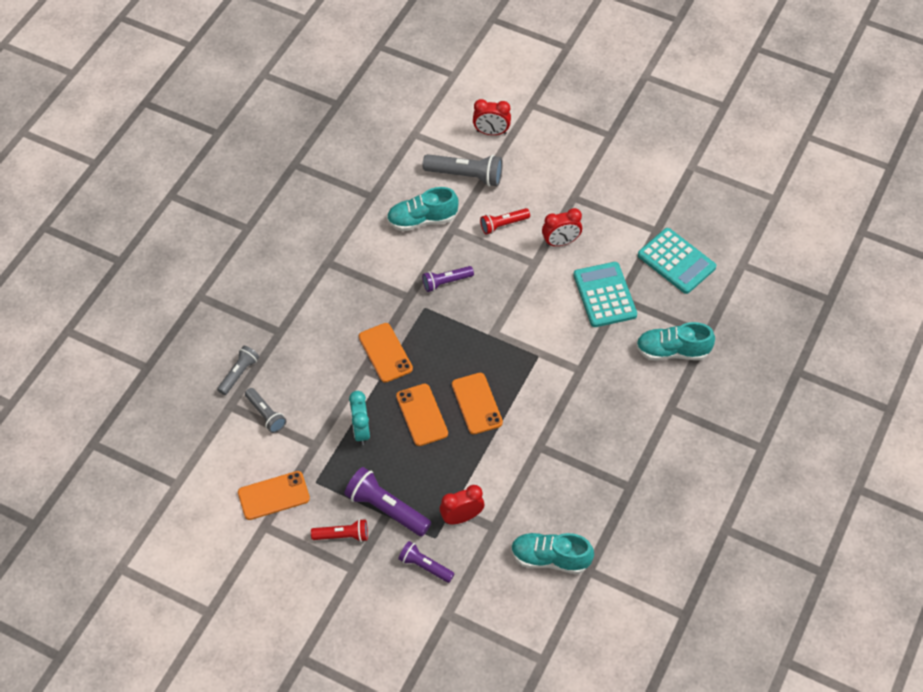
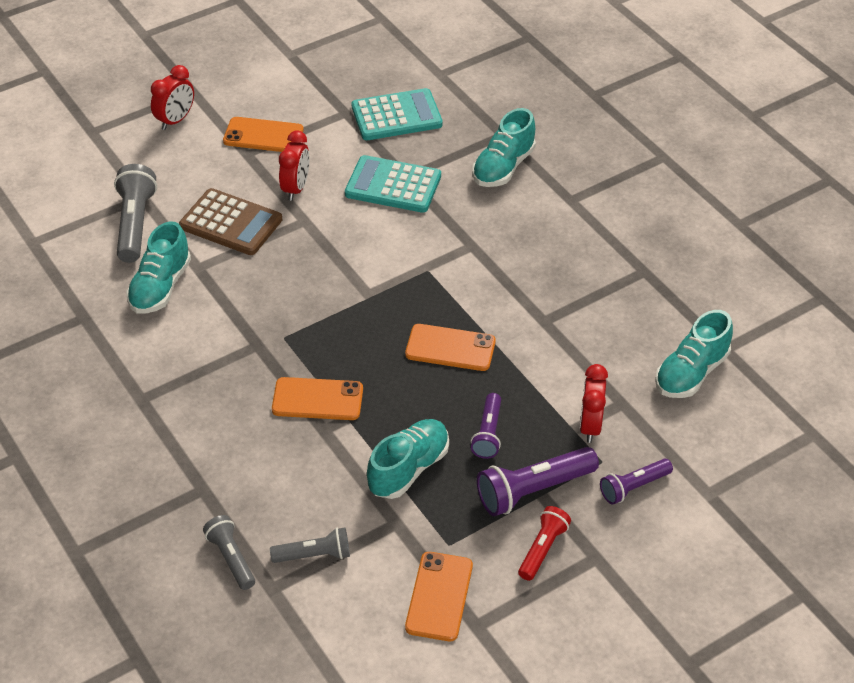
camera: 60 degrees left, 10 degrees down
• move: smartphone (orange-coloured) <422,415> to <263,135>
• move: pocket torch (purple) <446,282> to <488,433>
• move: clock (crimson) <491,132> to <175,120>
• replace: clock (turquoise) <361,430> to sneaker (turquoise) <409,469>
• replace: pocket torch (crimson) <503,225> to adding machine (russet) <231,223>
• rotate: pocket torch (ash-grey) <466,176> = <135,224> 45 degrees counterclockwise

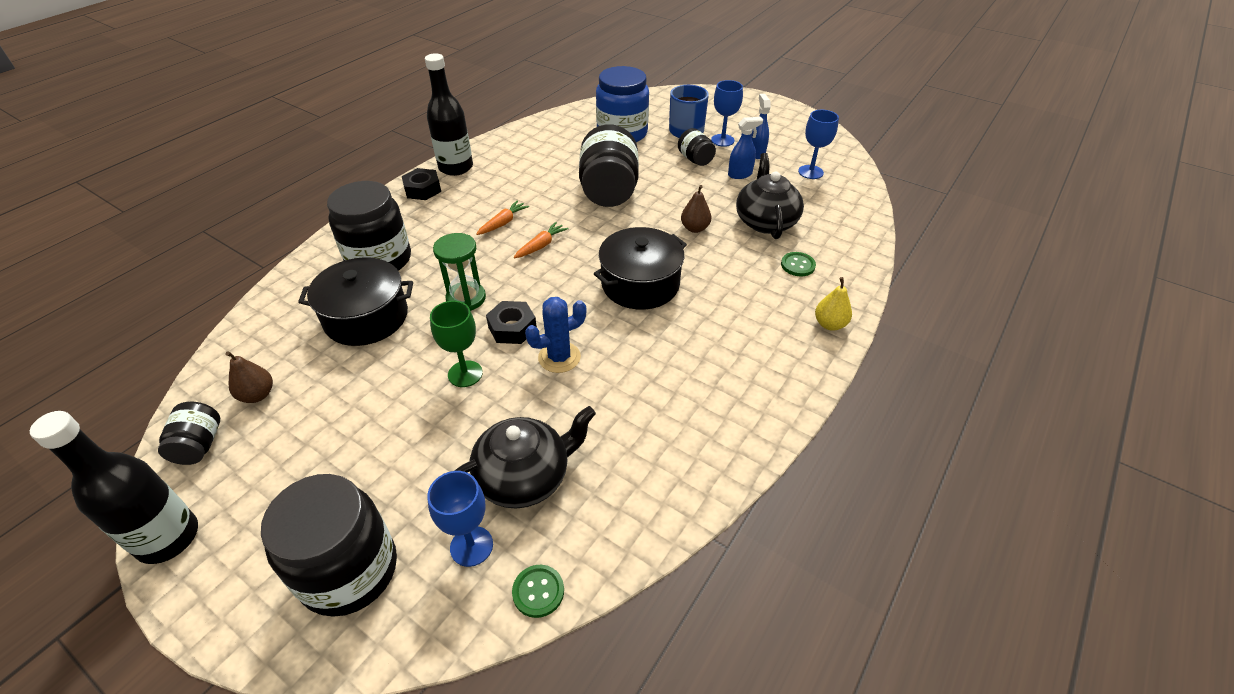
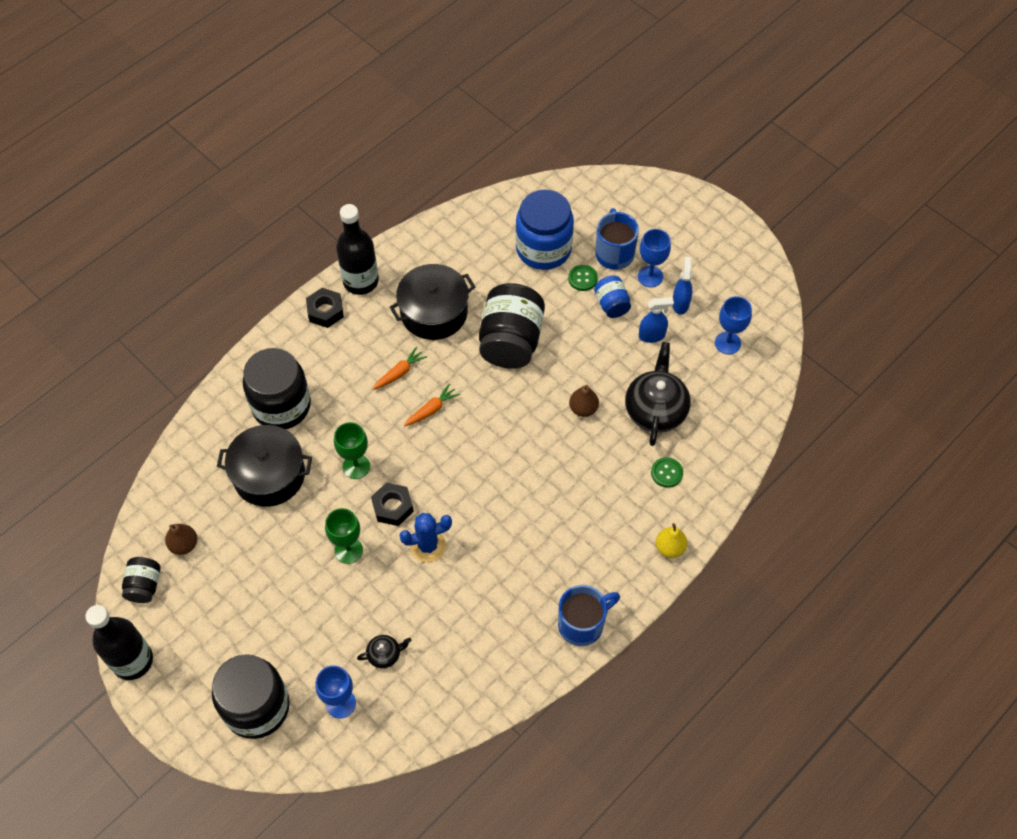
camera: 10 degrees right, 15 degrees up
• insert: coffee mug (royal blue) <582,624>
• move: shirt button (leaf-green) <538,591> to <582,278>
• move: pot (black) <640,284> to <434,312>
• replace: sandglass (leaf-green) <466,298> to chalice (leaf-green) <356,466>
• recolor: jam jar (black) <695,159> to jam jar (royal blue) <611,304>
• resize: teapot (black) <525,477> = <385,654> x0.48

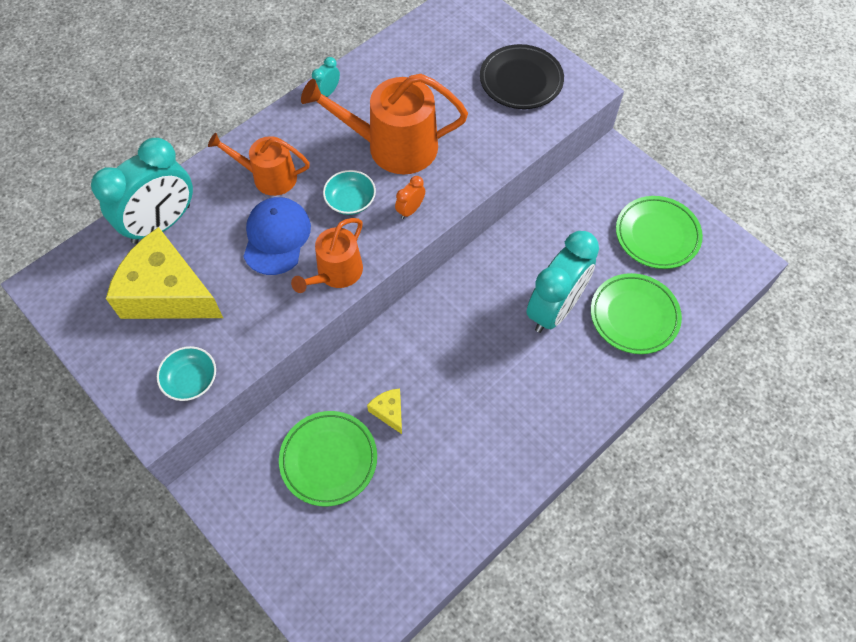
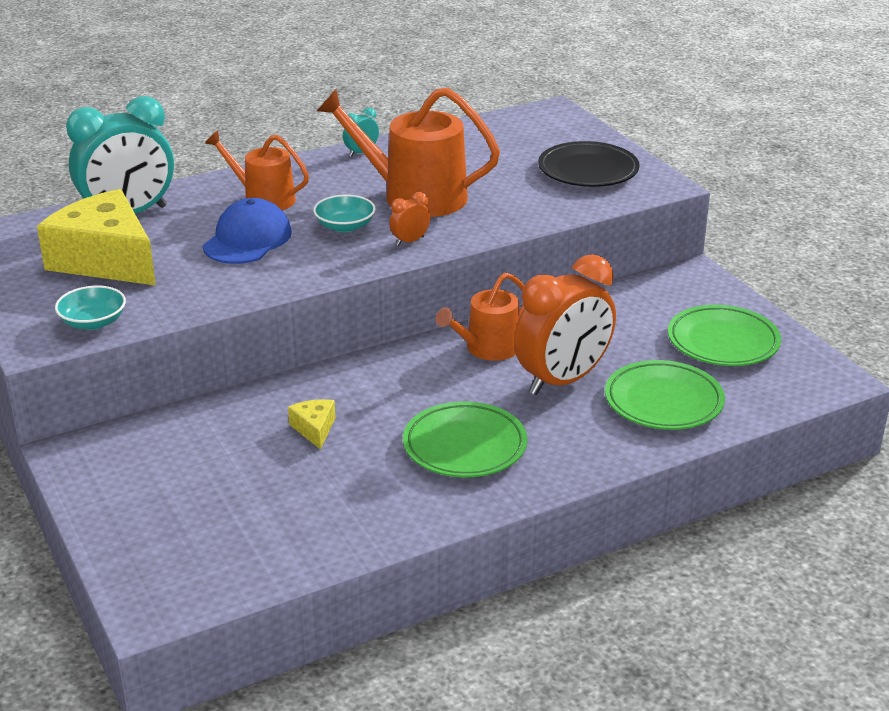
camera: 15 degrees right, 30 degrees down
• move: dinner plate (leaf-green) <329,459> to <465,446>
• move: sprinkling can (orange-coloured) <336,273> to <487,348>
• recolor: clock (turquoise) <554,309> to clock (orange-coloured) <563,380>

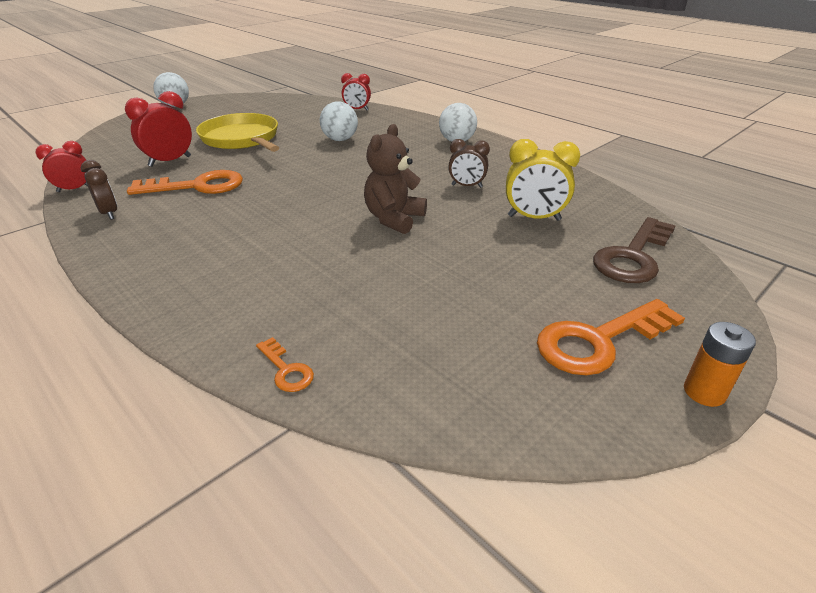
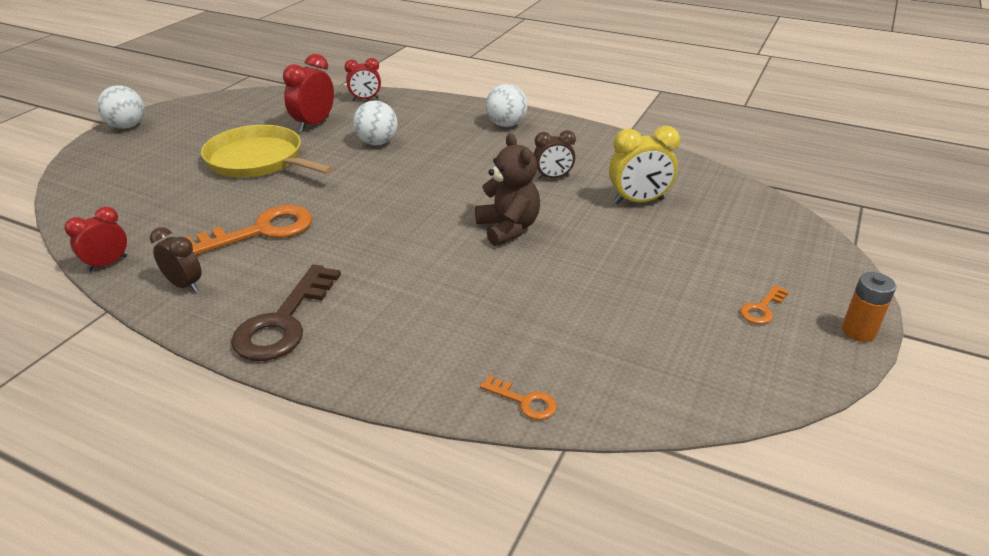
camera: 20 degrees left, 0 degrees up
• move: clock (crimson) <170,161> to <314,124>
• move: key (russet) <633,256> to <284,321>
• rotate: teddy bear (russet) <394,219> = <508,228> 150 degrees clockwise
• resize: key (orange-coloured) <599,341> = <762,309> x0.48

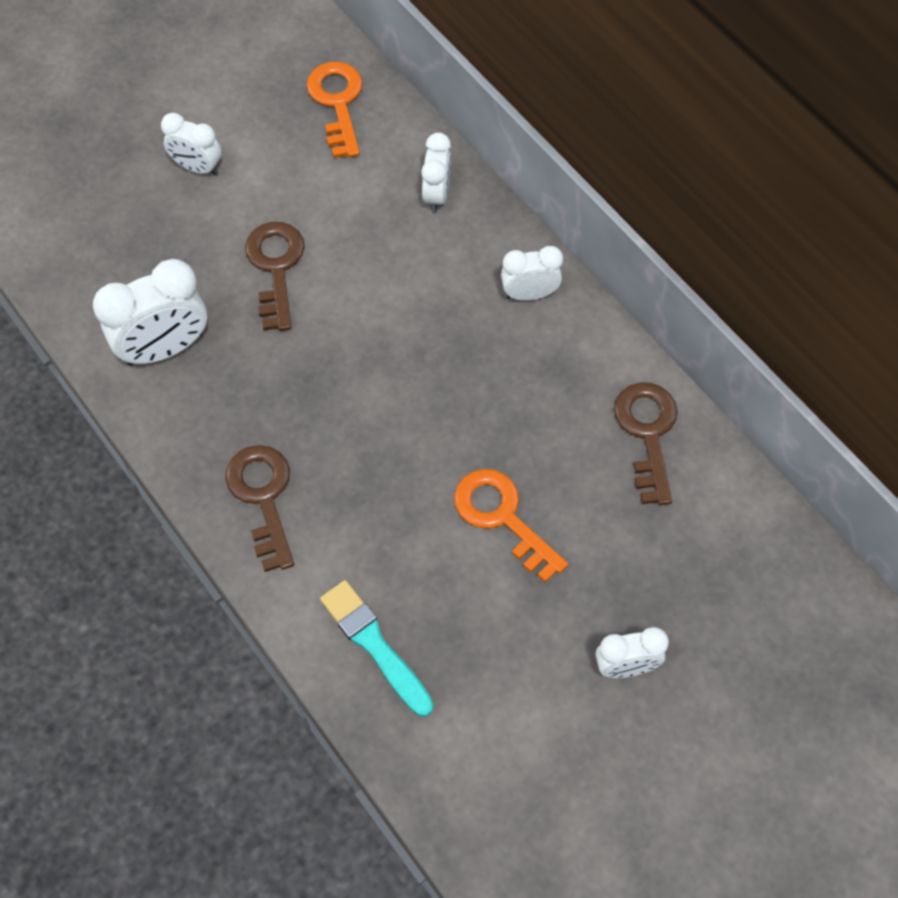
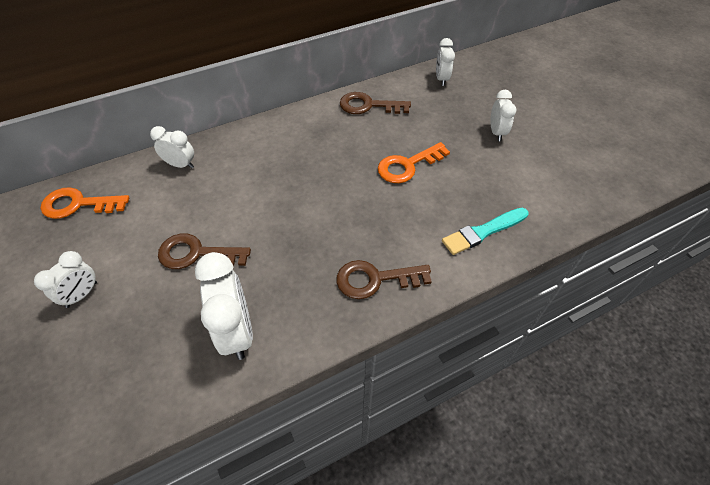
camera: 80 degrees left, 10 degrees down
• move: clock (snow-white) <529,294> to <441,79>

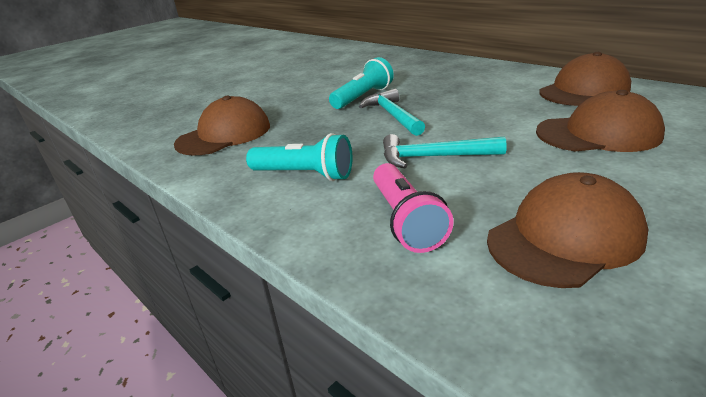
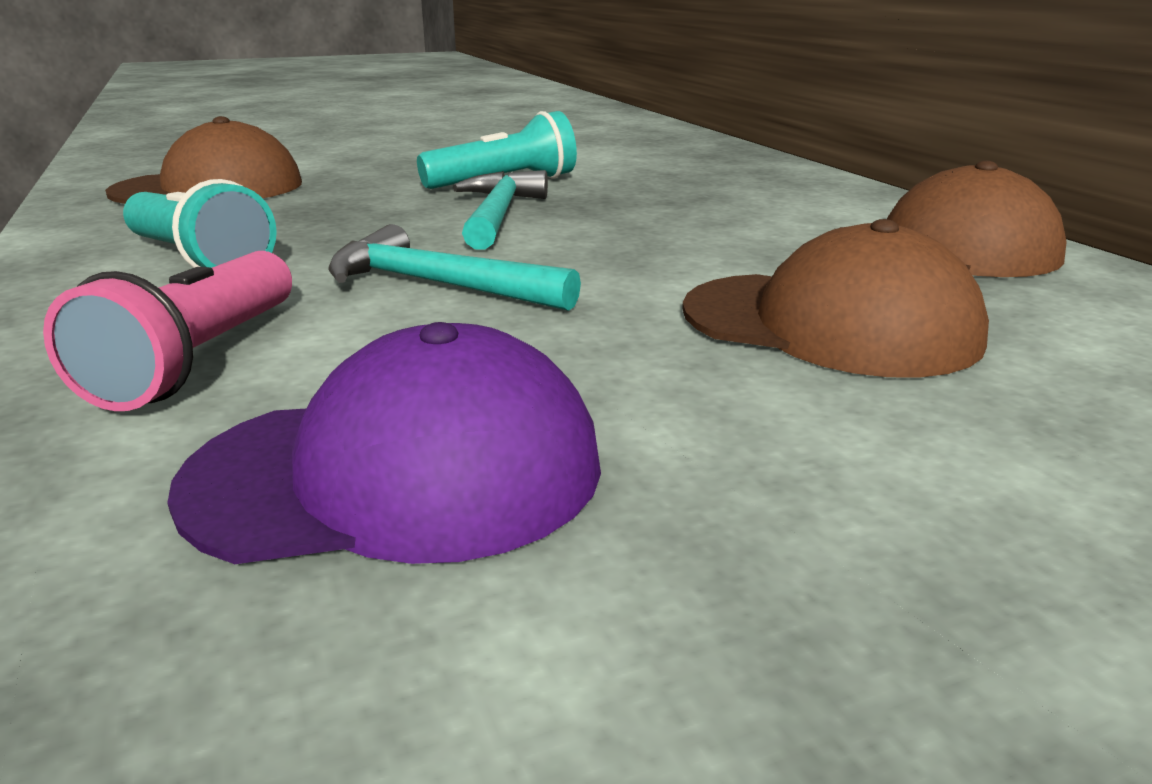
camera: 20 degrees right, 5 degrees down
• recolor: cap (russet) <565,237> to cap (purple) <398,472>

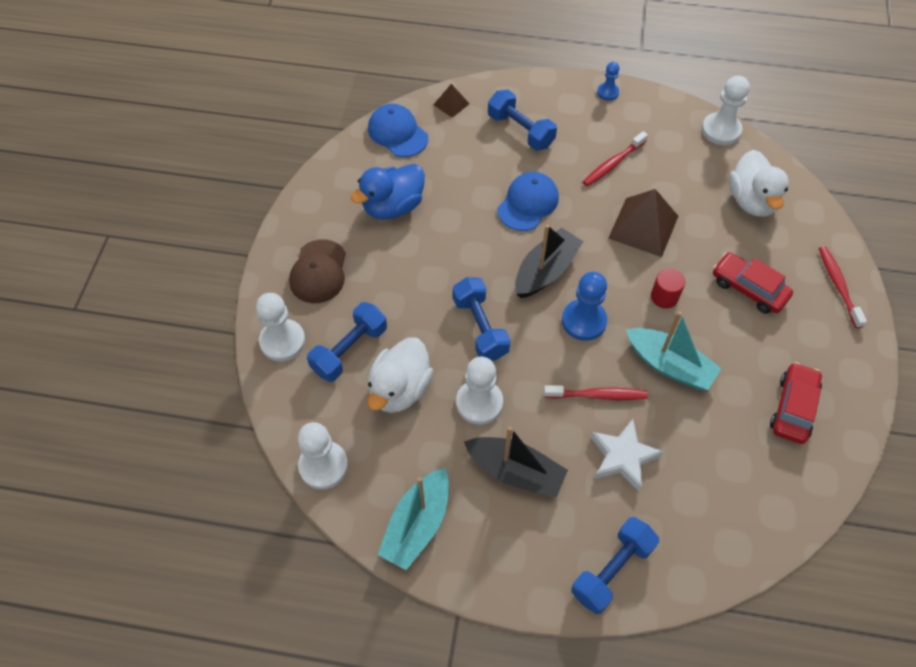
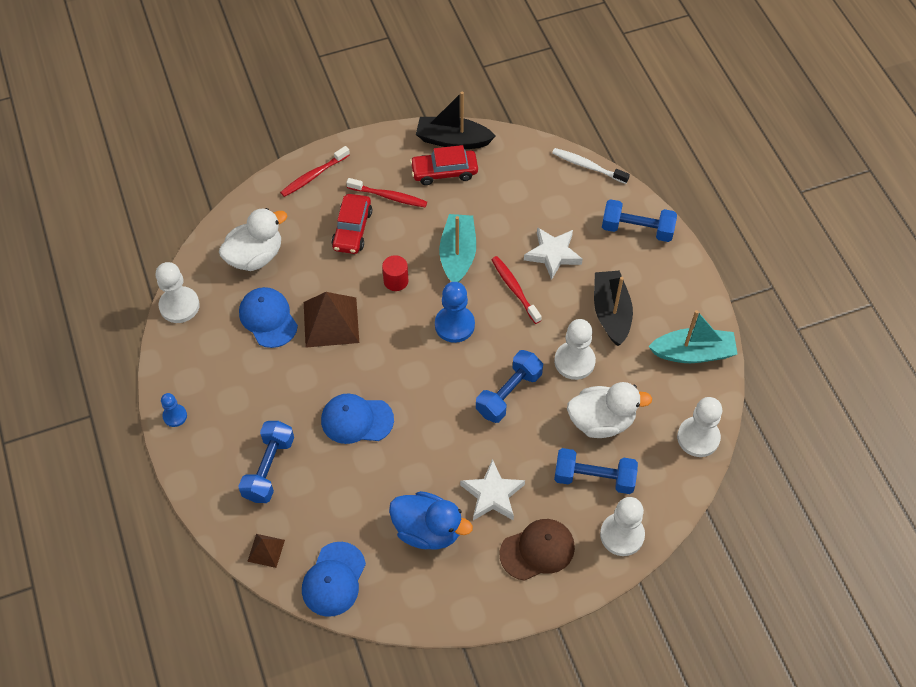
camera: 120 degrees left, 0 degrees up
• insert: cap (royal blue) <268,318>
• insert: star (snow-white) <492,494>
• insert: dental brush (snow-white) <588,166>
• move: toy boat (black) <545,271> to <453,140>
• move: dental brush (crimson) <613,164> to <389,196>

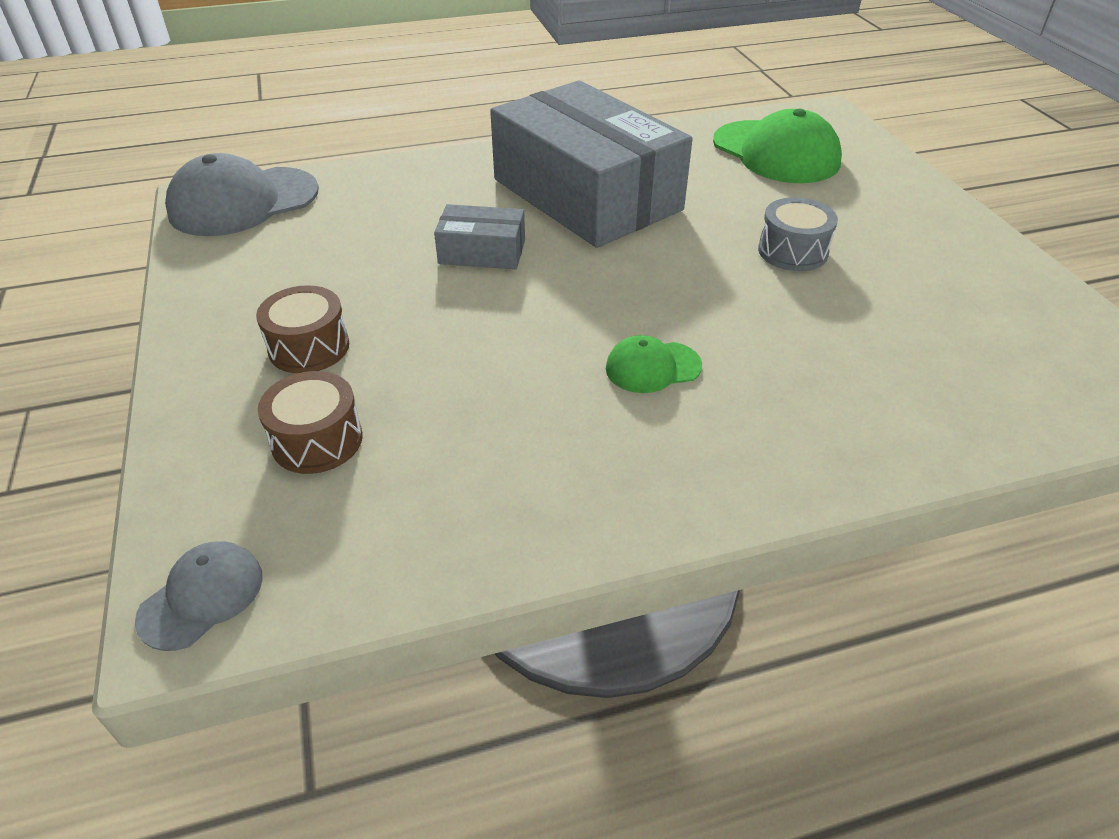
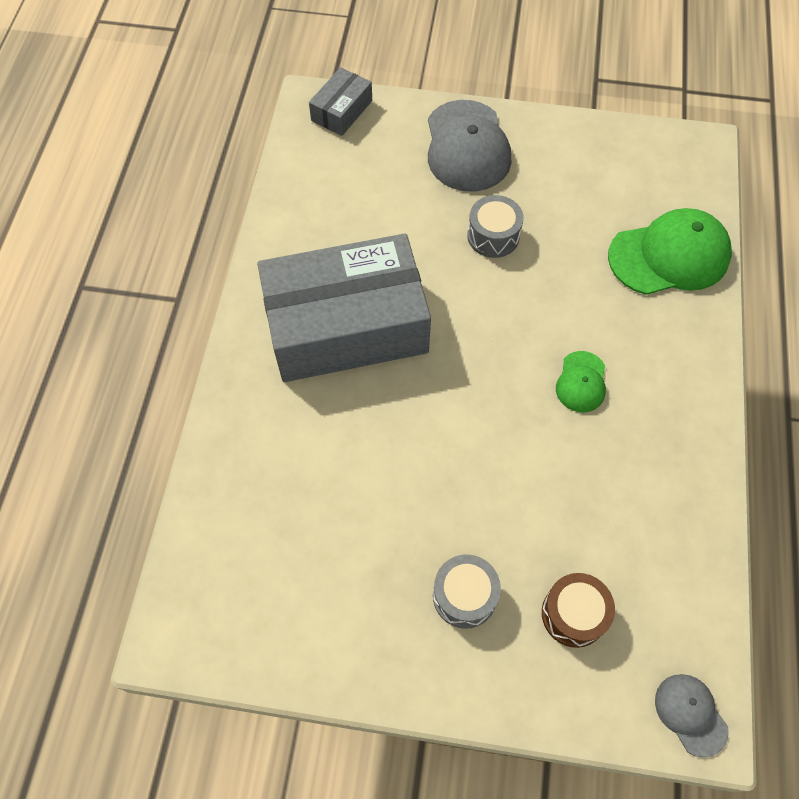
camera: 65 degrees left, 20 degrees up
• move: cap (ash-grey) <243,202> to <467,146>
• move: package (ash-grey) <482,252> to <341,110>
• move: cap (leaf-green) <776,152> to <669,256>
• recolor: toy drum (russet) <309,347> to toy drum (ash-grey) <464,596>

